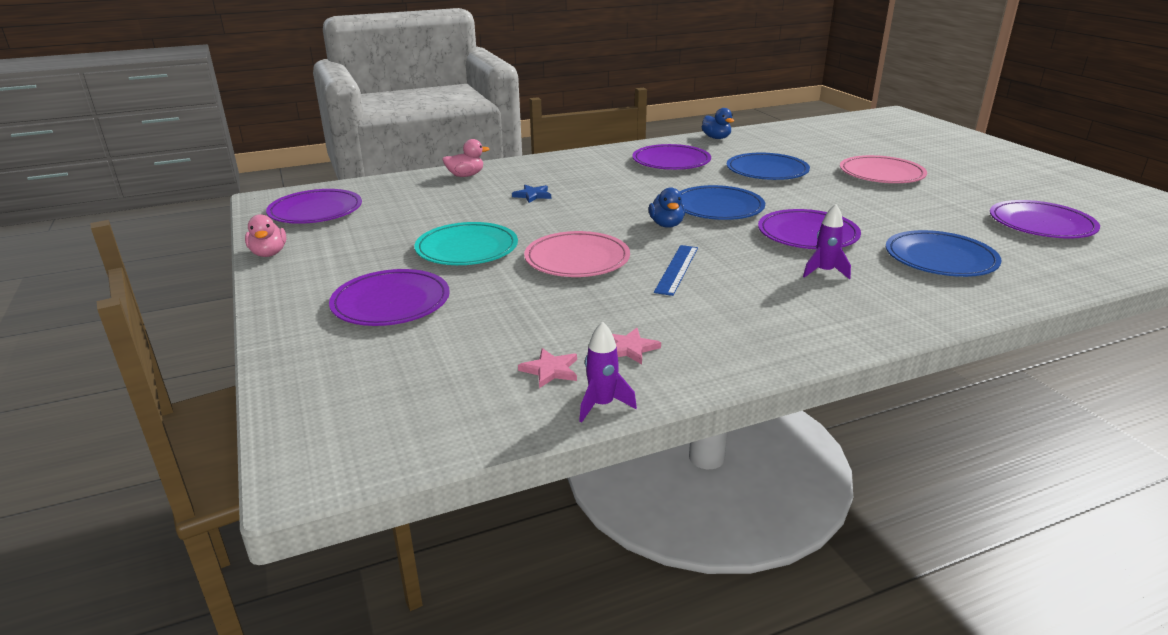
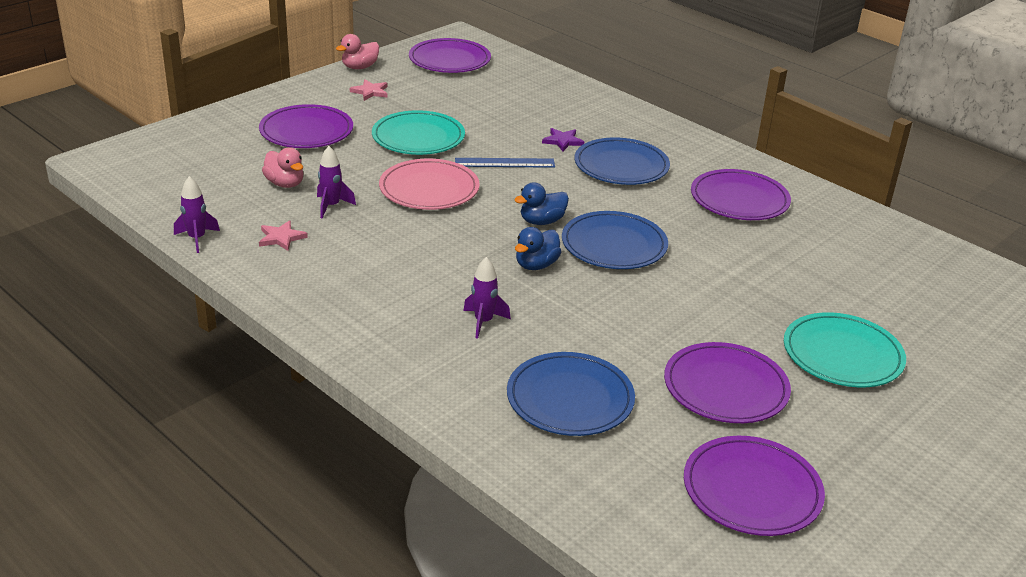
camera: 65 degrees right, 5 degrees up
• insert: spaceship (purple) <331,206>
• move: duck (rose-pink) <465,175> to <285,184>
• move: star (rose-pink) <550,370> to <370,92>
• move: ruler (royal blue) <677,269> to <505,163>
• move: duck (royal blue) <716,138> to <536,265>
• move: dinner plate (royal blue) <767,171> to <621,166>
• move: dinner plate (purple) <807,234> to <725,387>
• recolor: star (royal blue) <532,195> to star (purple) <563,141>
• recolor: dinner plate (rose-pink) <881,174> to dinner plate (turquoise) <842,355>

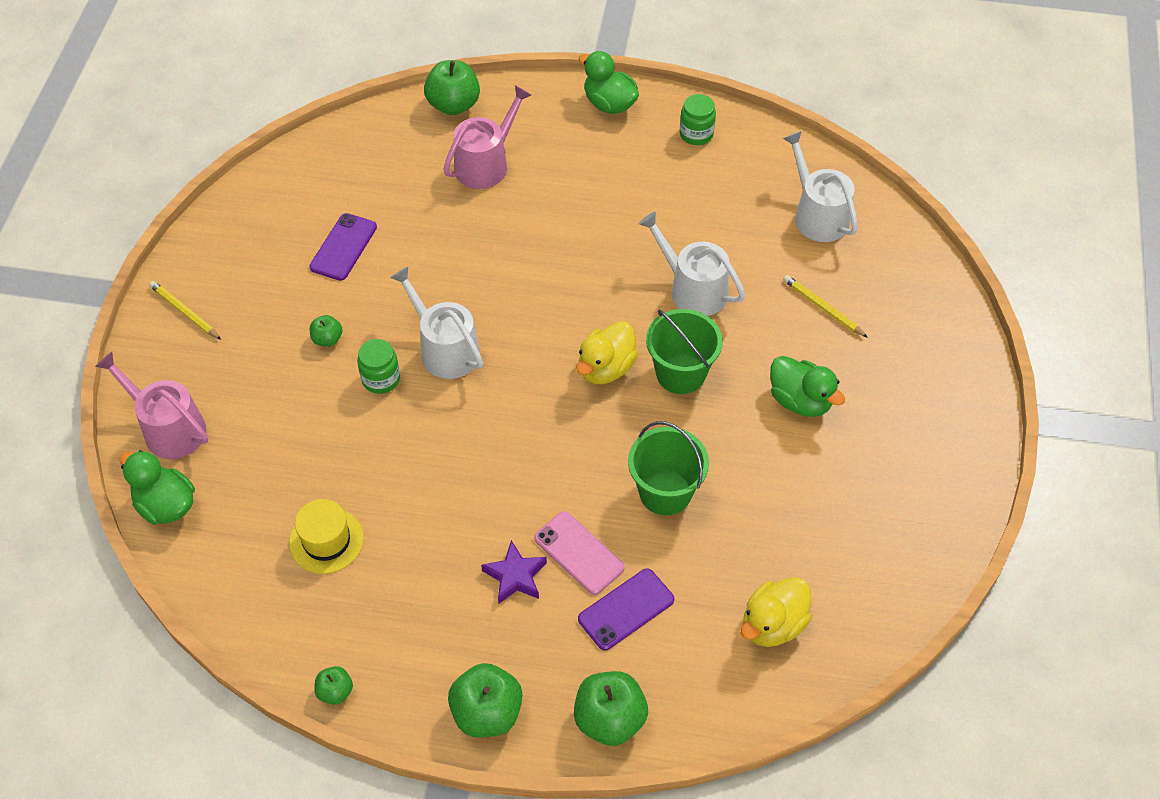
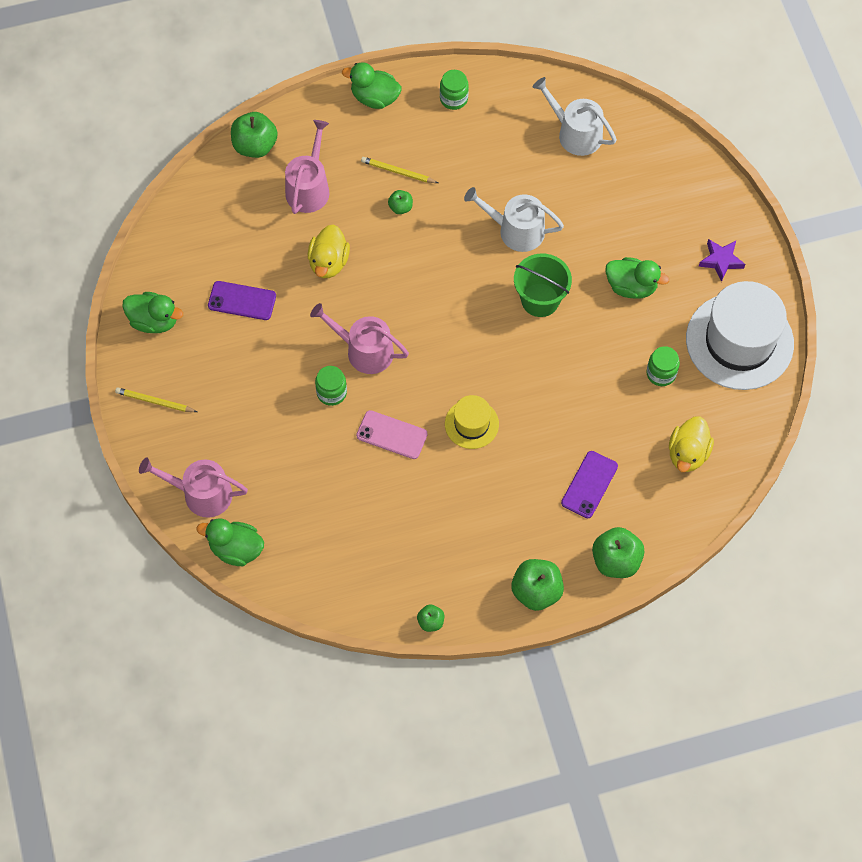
camera: 25 degrees left, 10 degrees up
• delete: bucket (leaf-green) <665,492>
• insert: duck (leaf-green) <154,321>
• insert: jam jar (leaf-green) <661,373>
• insert: top hat (snow-white) <739,341>
• move: top hat (yellow) <326,540> to <471,424>
• move: apple fruit (leaf-green) <327,339> to <400,207>
• move: star (purple) <515,576> to <721,261>
• move: smartphone (rose-pink) <579,553> to <392,435>
• move: duck (yellow) <606,368> to <328,262>
• move: pencil (yellow) <823,308> to <398,172>
• recolor: sprinkling can (snow-white) <445,349> to sprinkling can (rose-pink) <364,350>
• rotate: smartphone (purple) <343,247> = <242,301> 75 degrees counterclockwise

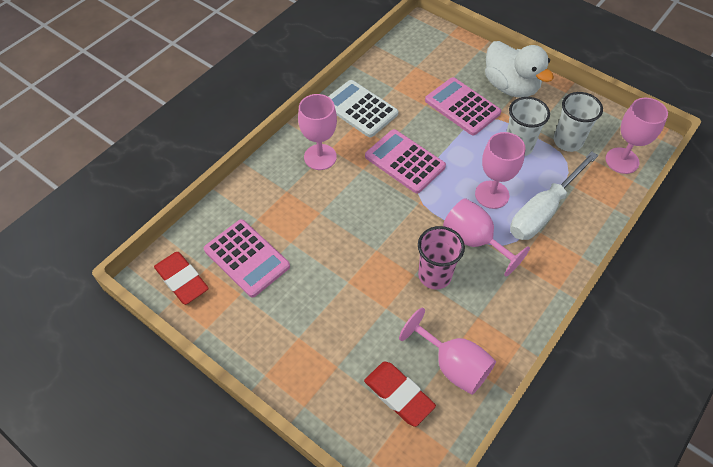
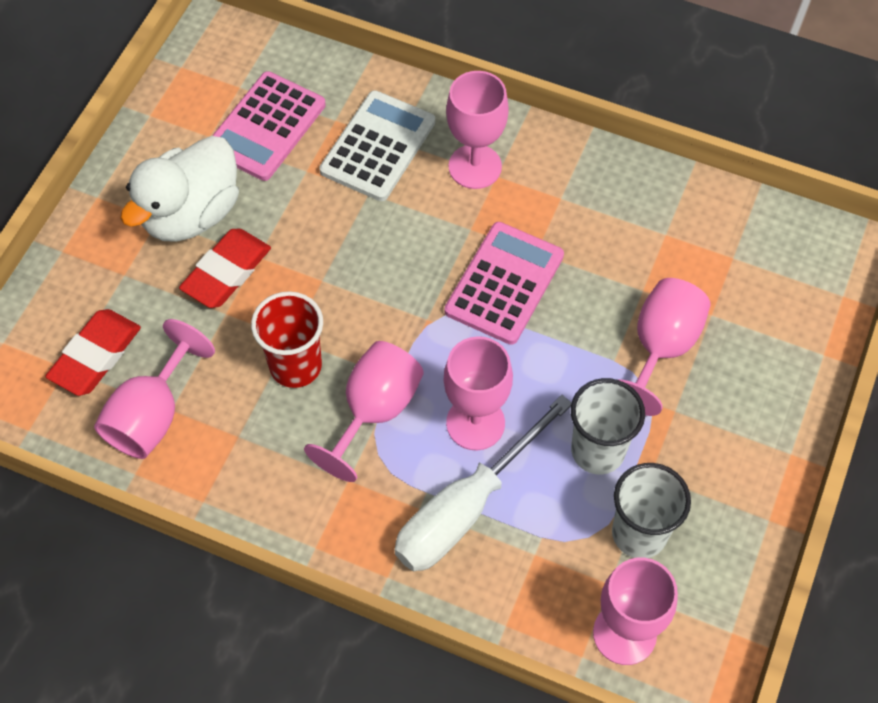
camera: 75 degrees right, 5 degrees up
• move: pencil eraser (crimson) <182,280> to <226,272>
• move: adding machine (snow-white) <360,109> to <378,146>
• move: duck (snow-white) <510,86> to <191,214>
• replace: adding machine (rose-pink) <462,107> to chalice (rose-pink) <660,348>
• recolor: beaker (rose-pink) <434,275> to beaker (crimson) <295,366>
• rotate: hand screwdriver (snow-white) <543,210> = <466,508> 75 degrees counterclockwise

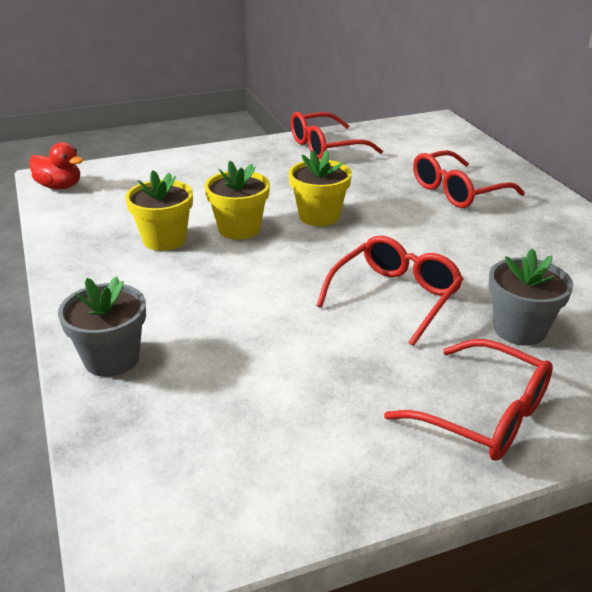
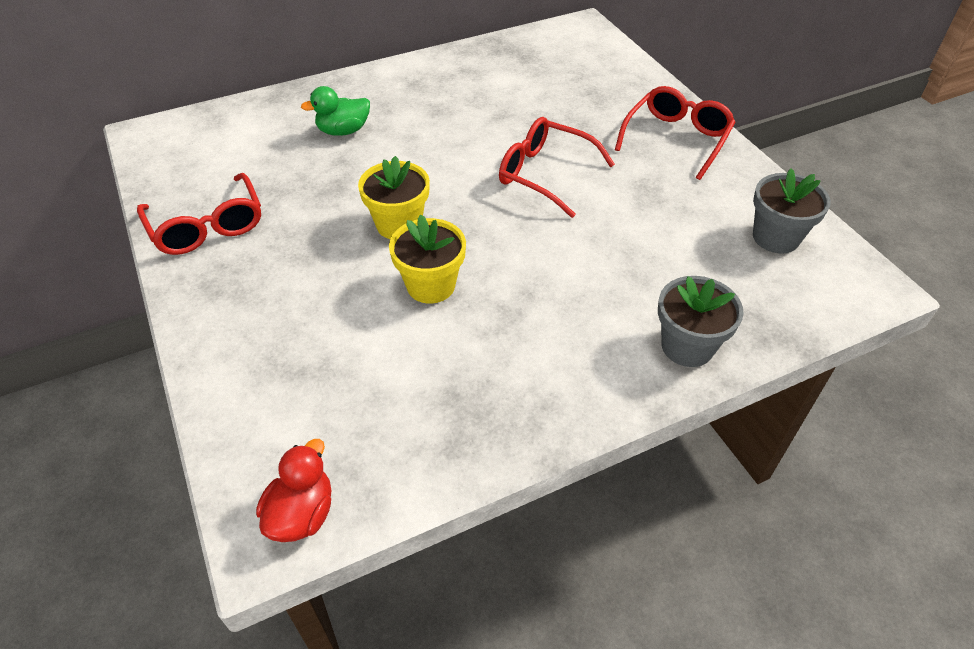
camera: 95 degrees left, 15 degrees up
• delete: flower pot (yellow) <164,239>
• move: flower pot (ash-grey) <519,329> to <775,237>
• replace: spectacles (crimson) <457,191> to duck (leaf-green) <343,131>

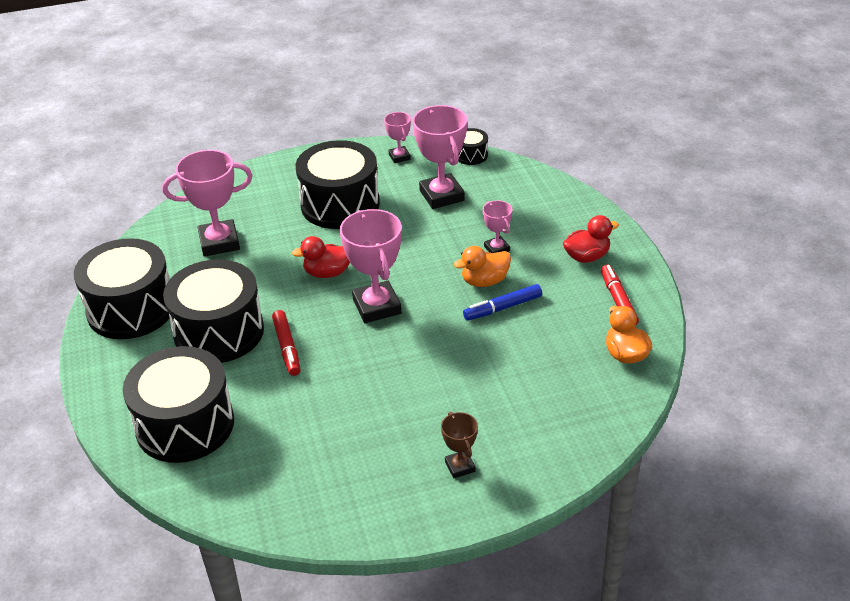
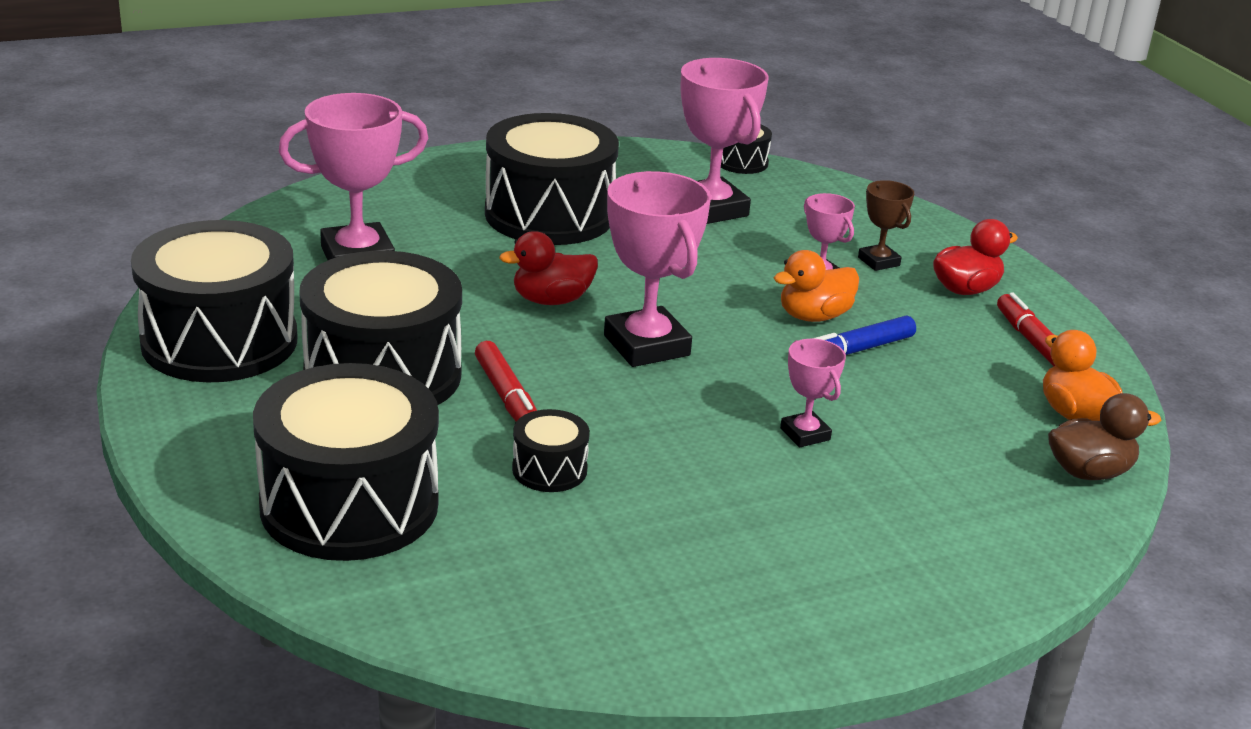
camera: 10 degrees left, 10 degrees down
• insert: toy drum (black) <549,469>
• insert: duck (russet) <1089,472>
• move: trophy (rose-pink) <399,157> to <805,434>
• move: trophy (russet) <460,466> to <878,261>

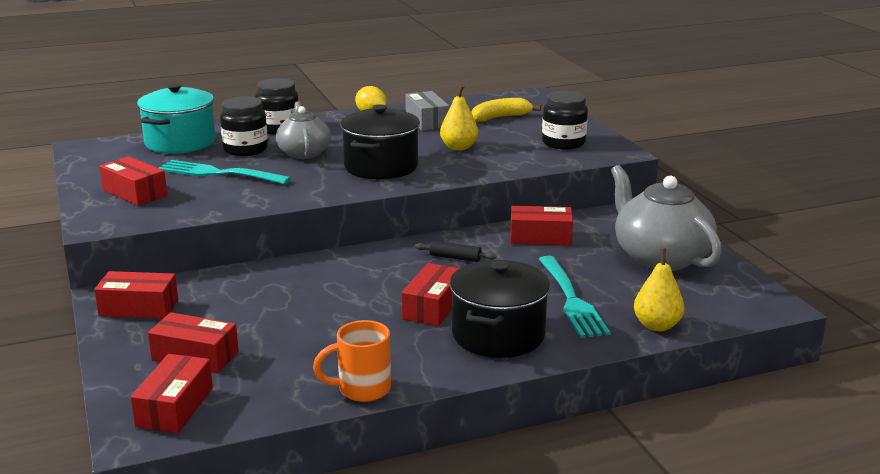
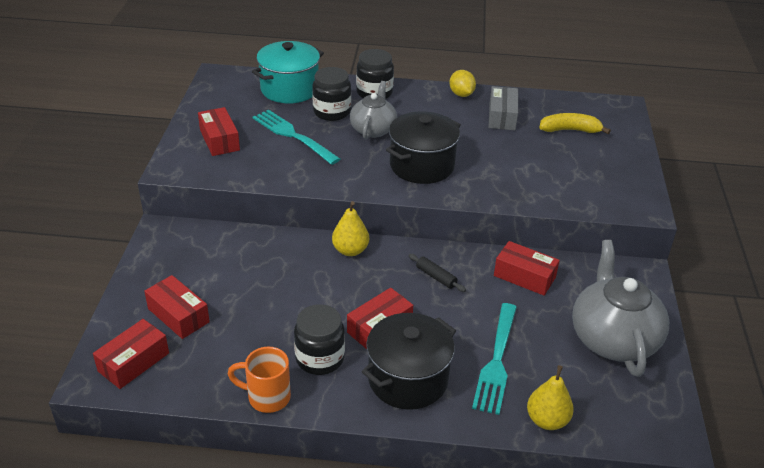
camera: 25 degrees right, 15 degrees up
• delete: package (crimson) <138,308>
• move: pear (yellow) <459,148> to <350,250>
• move: jam jar (black) <563,143> to <320,358>

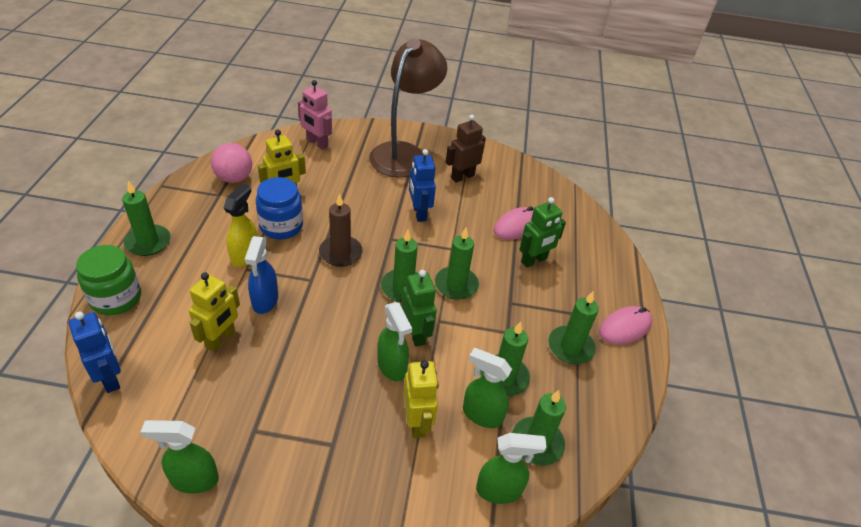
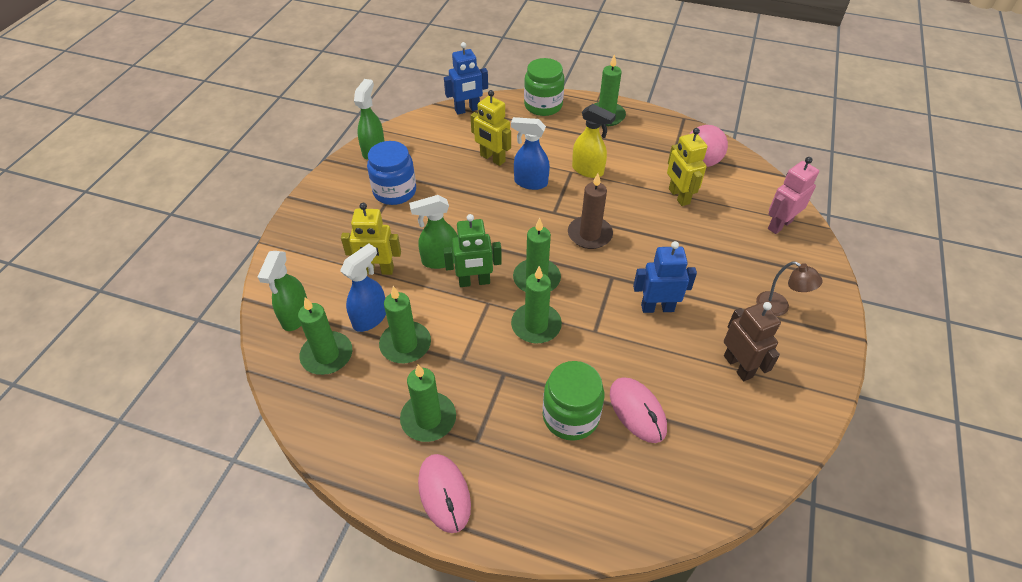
camera: 105 degrees right, 5 degrees up
• move: jam jar (royal blue) <281,226> to <394,191>
• replace: toy robot (leaf-green) <534,260> to jam jar (leaf-green) <570,416>
• recolor: spray bottle (leaf-green) <481,414> to spray bottle (royal blue) <370,318>
• resize: desk lamp (russet) <404,153> = <779,307> x0.41

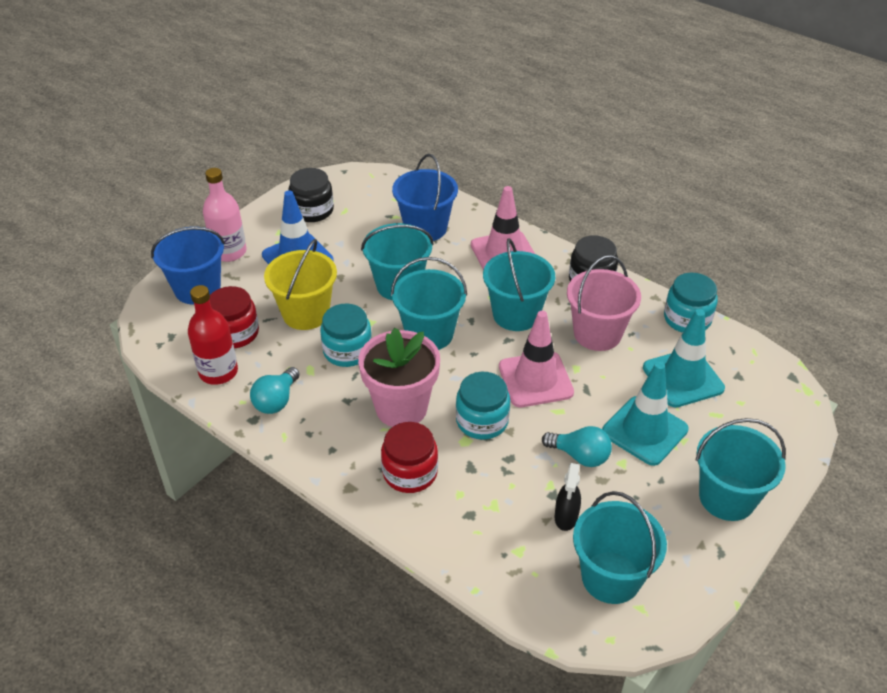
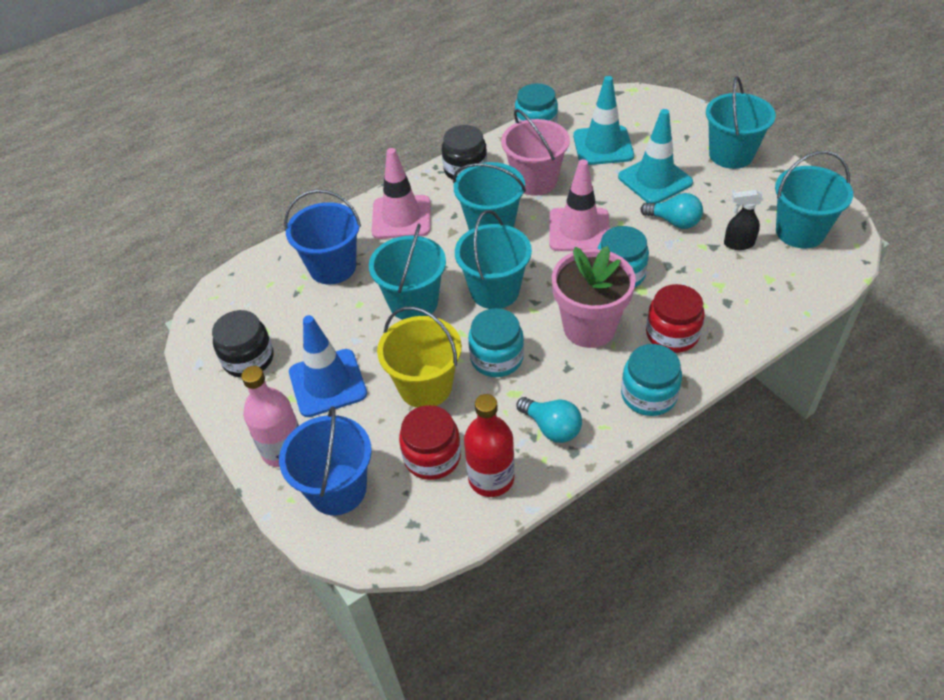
camera: 70 degrees left, 5 degrees up
• insert: jam jar (turquoise) <648,395>
• rotate: light bulb (turquoise) <580,456> = <674,222> 75 degrees clockwise
• rotate: spray bottle (black) <566,517> = <738,244> 150 degrees clockwise

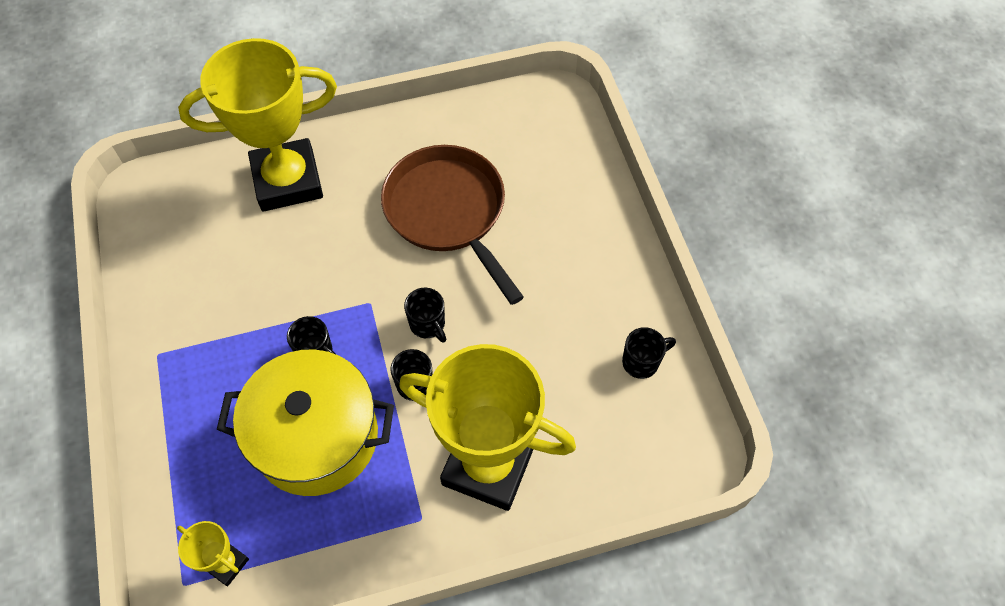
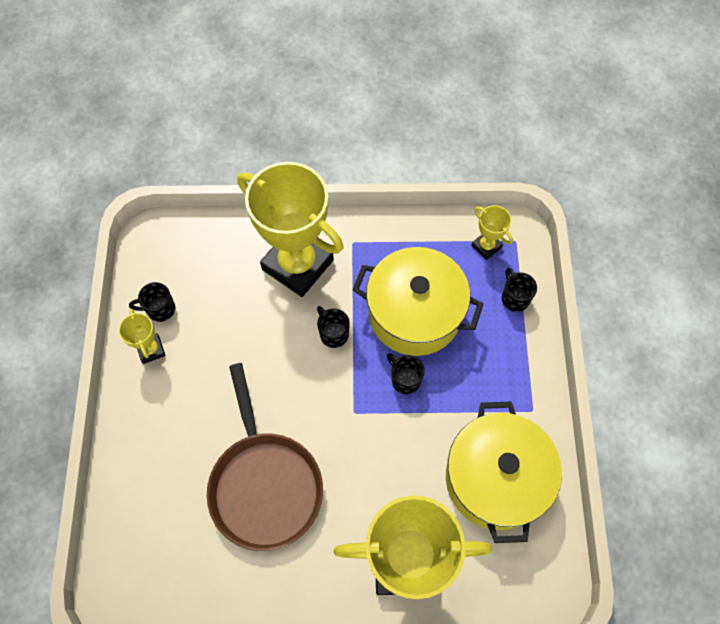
camera: 165 degrees left, 5 degrees up
• insert: trophy (yellow) <151,350>
• insert: pot (yellow) <495,479>
• move: coffee mug (black) <428,324> to <514,298>

